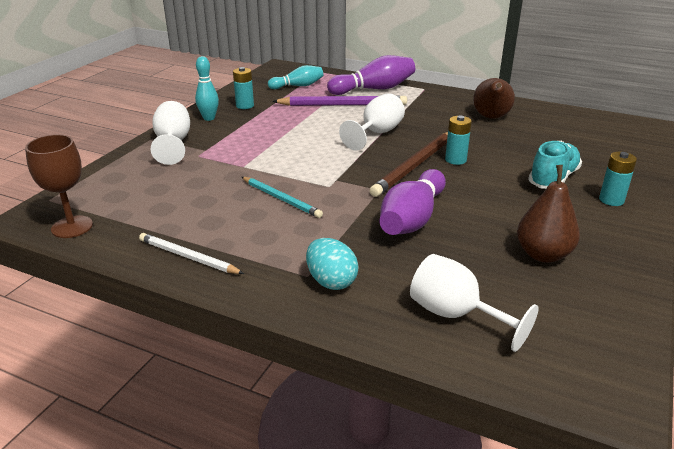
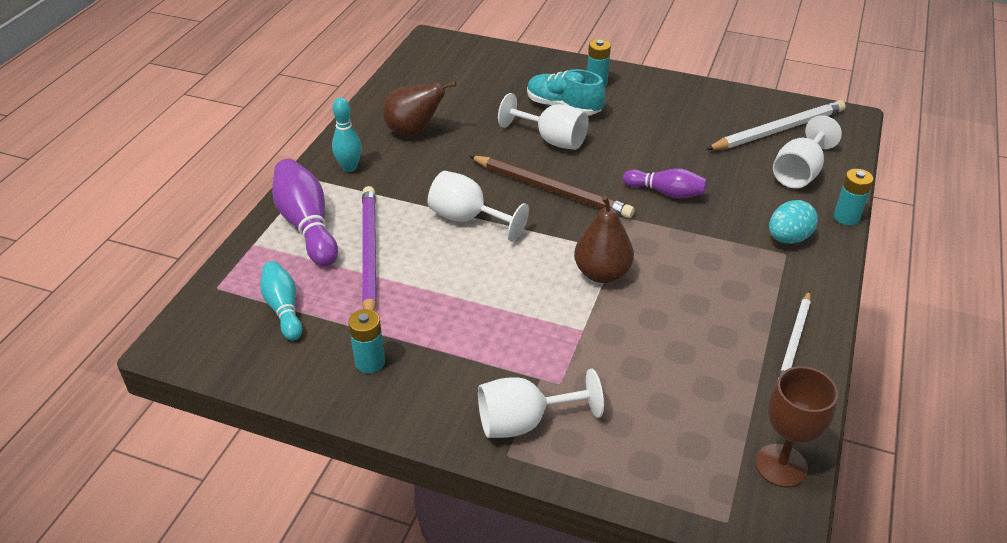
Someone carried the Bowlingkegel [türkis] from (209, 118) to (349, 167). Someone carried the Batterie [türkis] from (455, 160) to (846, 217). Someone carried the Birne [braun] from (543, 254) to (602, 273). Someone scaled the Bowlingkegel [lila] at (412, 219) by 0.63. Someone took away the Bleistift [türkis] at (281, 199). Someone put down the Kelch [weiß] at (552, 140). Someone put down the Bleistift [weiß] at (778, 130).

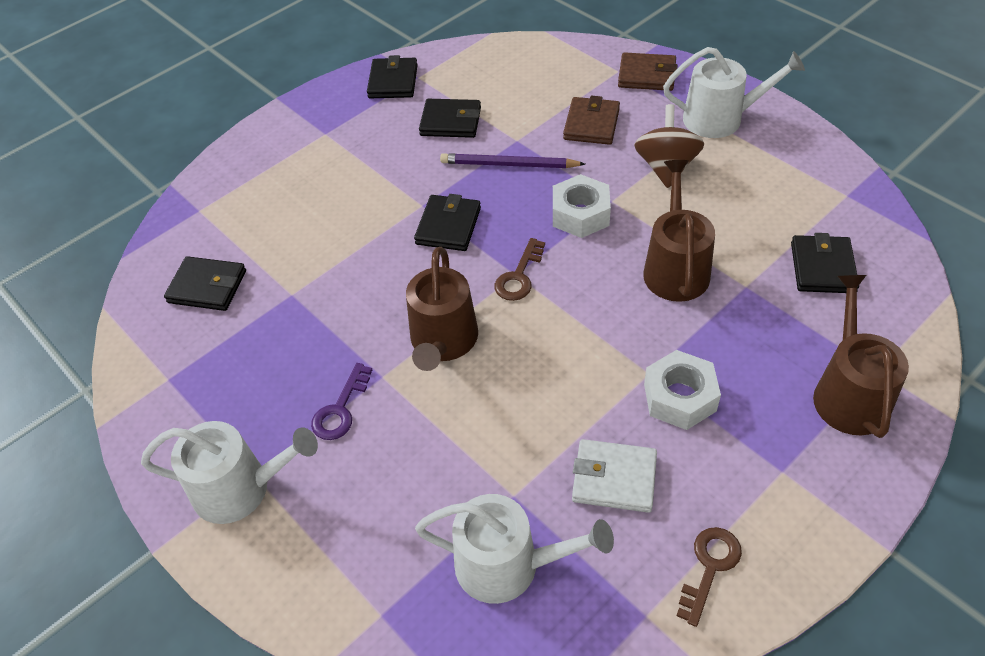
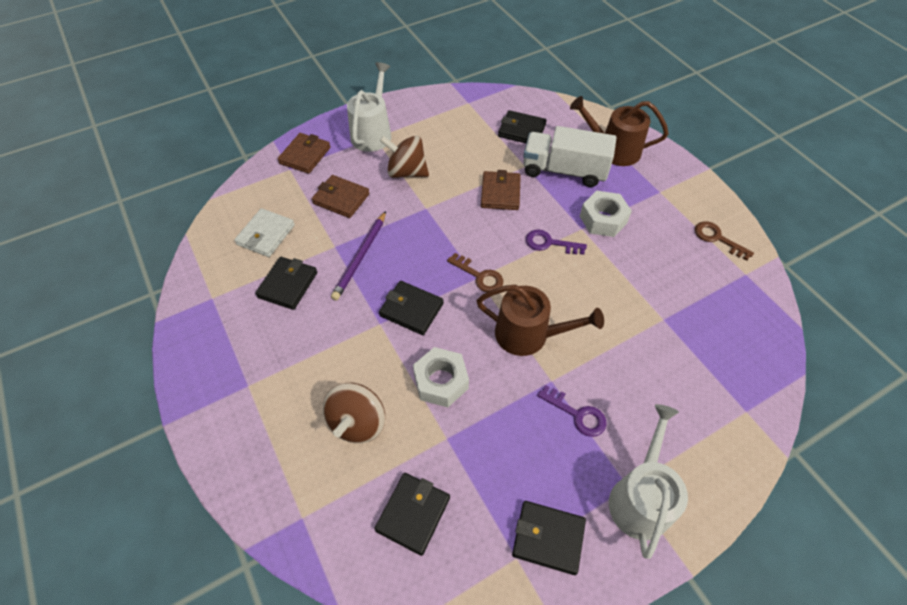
Someone carried the Geldbörse [schwarz] from (393, 81) to (548, 538). Someone swapped the Gießkanne [braun] at (675, 268) for the Geldbörse [braun] at (500, 193). Someone carried the Sechskantmutter [weiß] from (580, 214) to (441, 381). Someone carried the Geldbörse [weiß] from (614, 478) to (266, 235). Someone took away the Gießkanne [weiß] at (507, 565). Someone put down the Lastwagen [weiß] at (564, 171). Someone put down the Schlüssel [lila] at (550, 243). Someone put down the Kreisel [braun] at (358, 422).

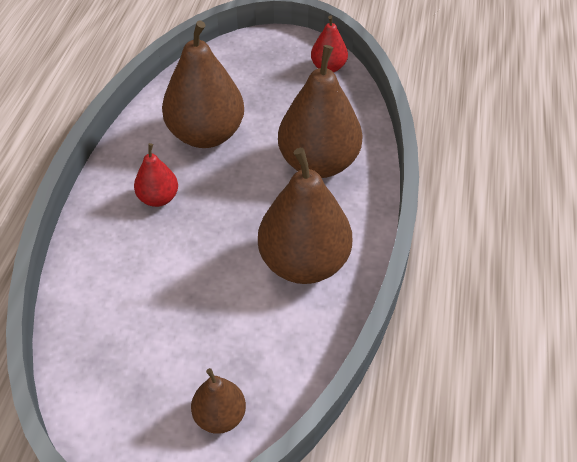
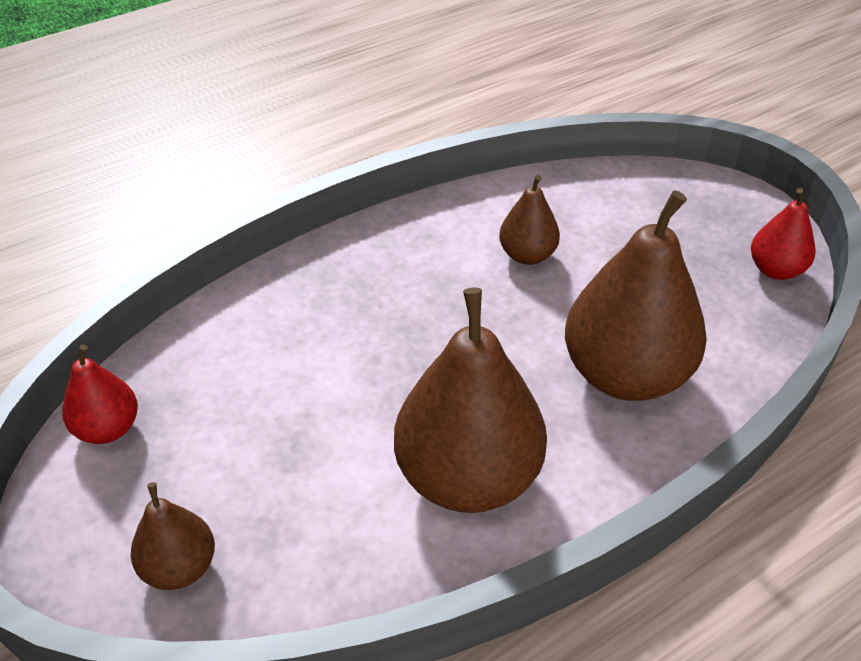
Someone scaled the Birne [braun] at (206, 135) by 0.50. Someone carried the Birne [rot] from (158, 198) to (108, 429).

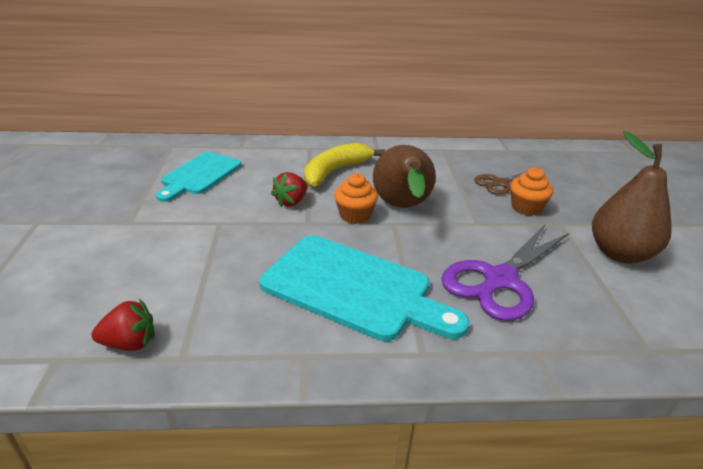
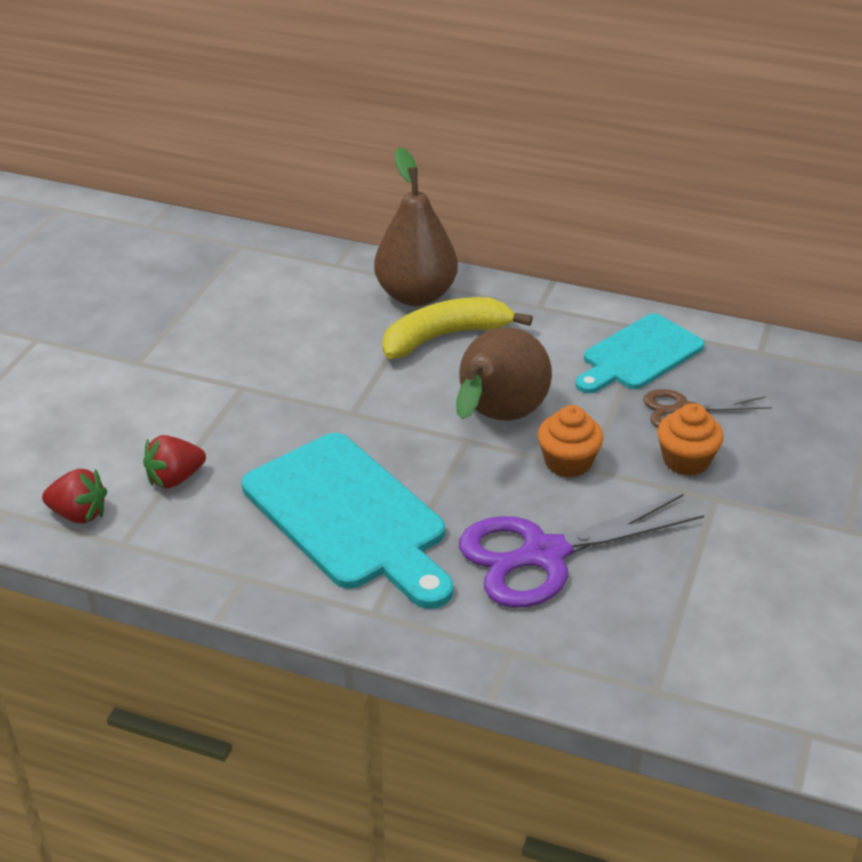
Someone carried the Birne [braun] from (619, 253) to (416, 295). Someone carried the Schneidebrett [türkis] from (200, 175) to (639, 355). Someone carried the Erdbeere [rot] from (291, 201) to (175, 478). Someone carried the Muffin [orange] from (355, 215) to (568, 462).

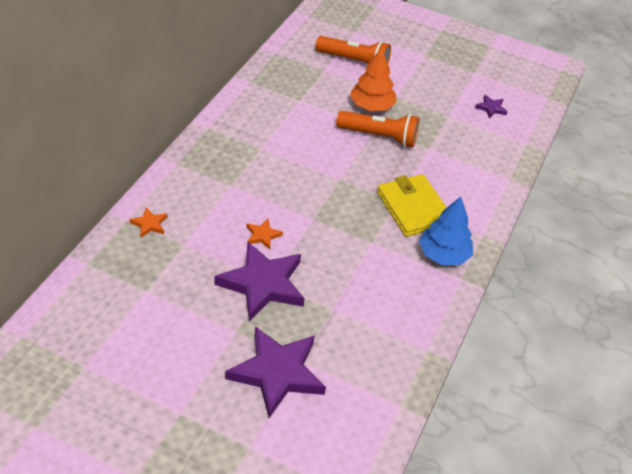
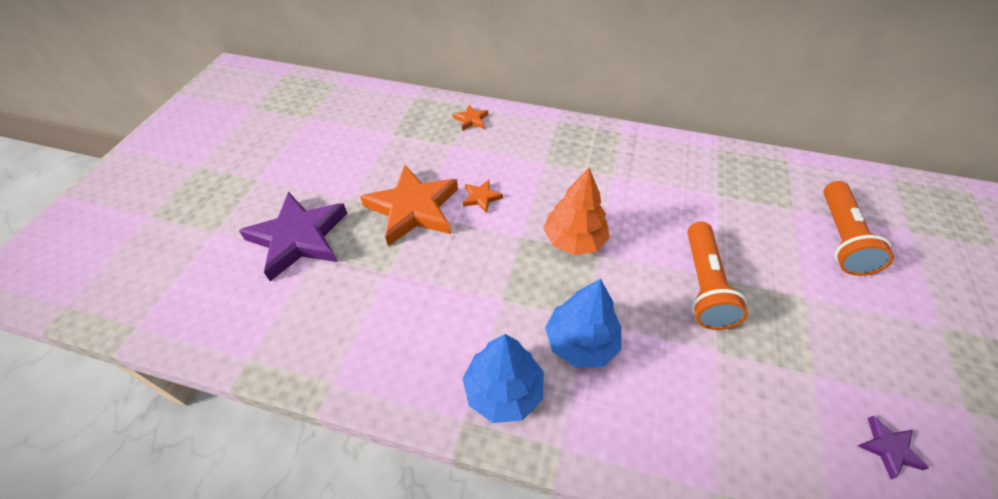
Someone carried the Baum [orange] from (372, 106) to (574, 240). Someone swapped the Geldbörse [gelb] at (413, 208) for the Baum [blau] at (581, 342). Someone repainted the Stern [lila] at (263, 284), which became the Stern [orange] at (413, 208).

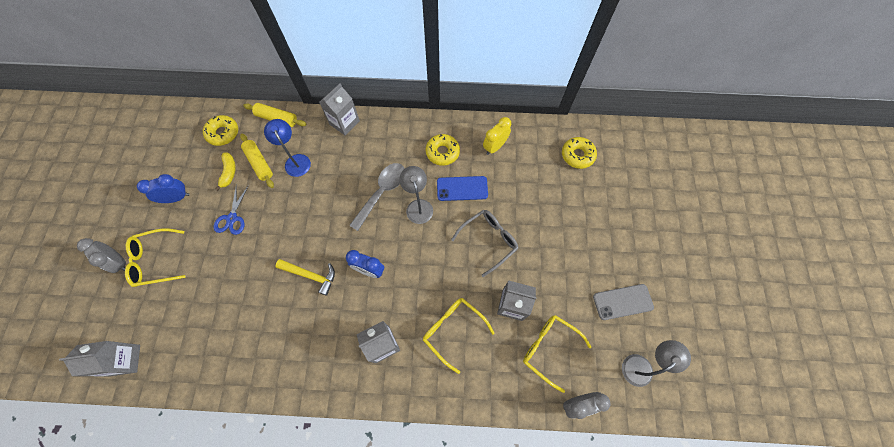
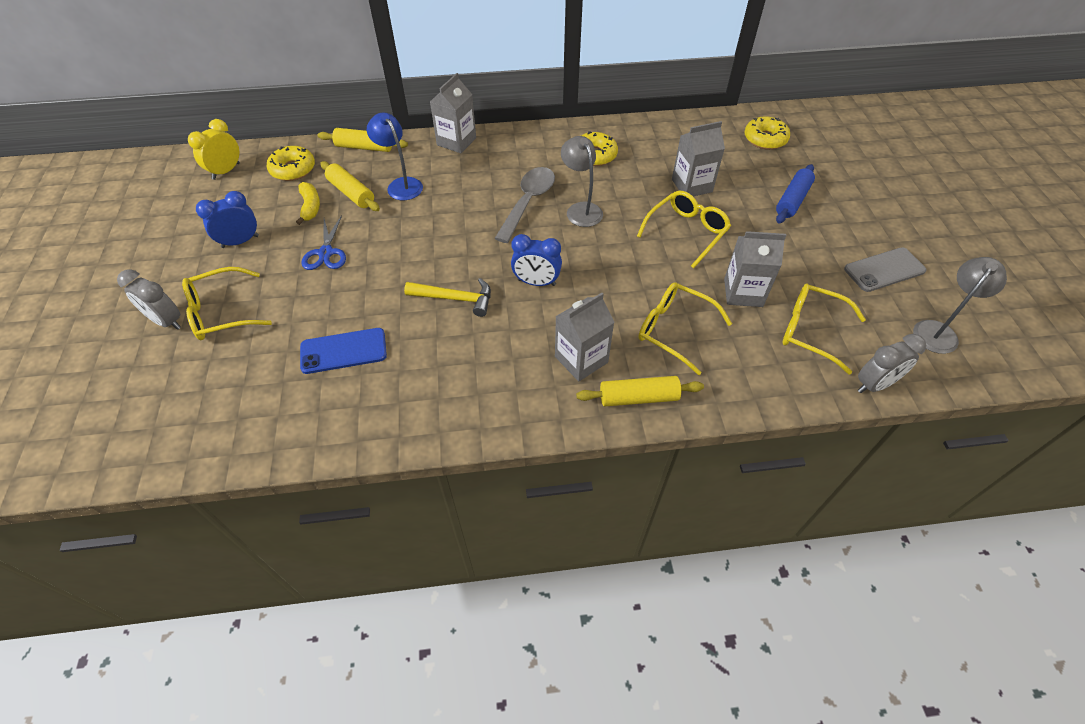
Someone carried the Wecker [gelb] from (494, 147) to (226, 171). Someone carried the Handy [blau] from (462, 188) to (343, 351). Someone repainted the Brille [grau] at (488, 241), which became the Brille [gelb] at (686, 232). Someone carried the Getränkekarton [grau] from (125, 360) to (691, 186). Someone put down the Nudelholz [blau] at (792, 200). Someone put down the Nudelholz [gelb] at (638, 397).

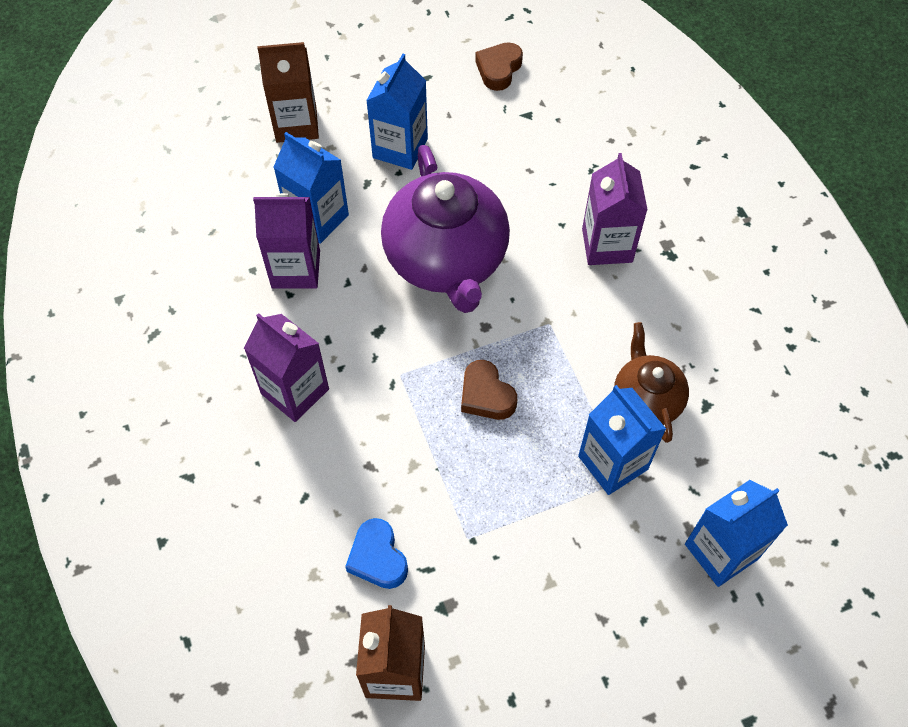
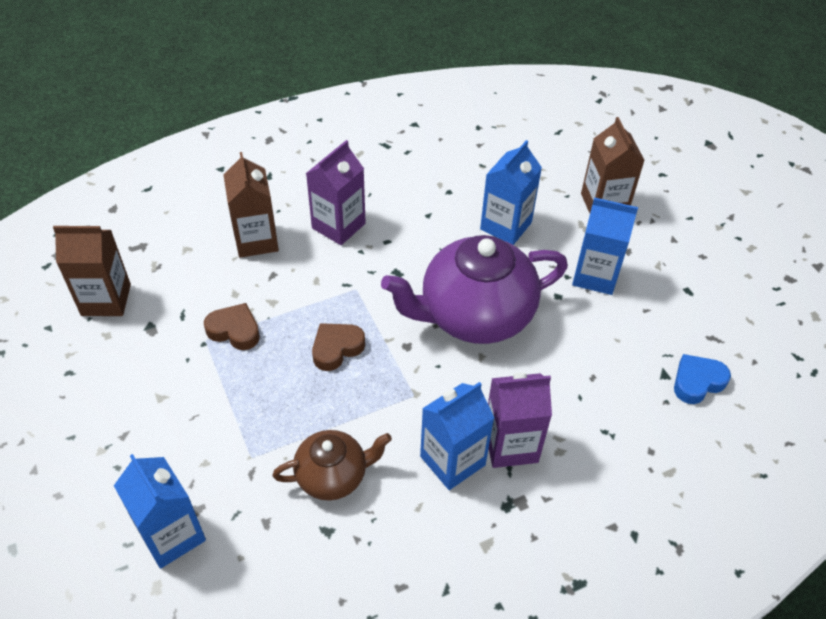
Someone carried the Herz [braun] from (498, 69) to (234, 330). Someone took away the Getränkekarton [lila] at (296, 269). Someone carried the Getränkekarton [blau] from (613, 462) to (452, 460). Someone carried the Herz [blau] from (378, 557) to (697, 382). Someone put down the Getränkekarton [braun] at (256, 240).

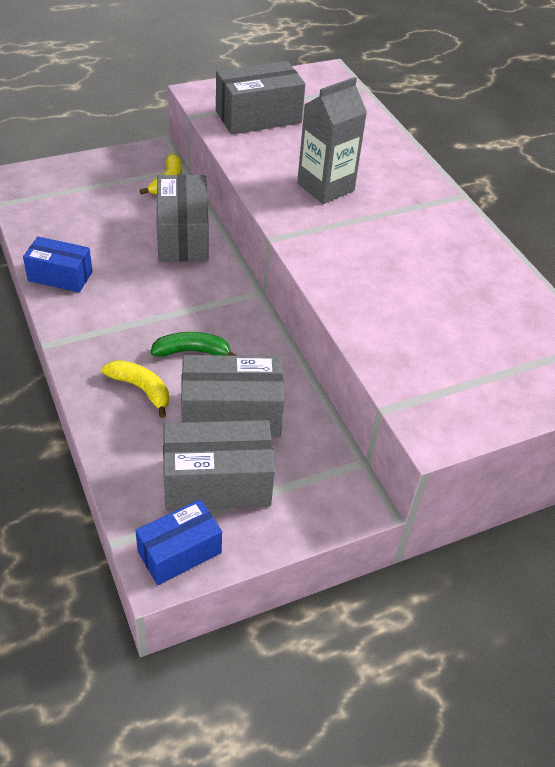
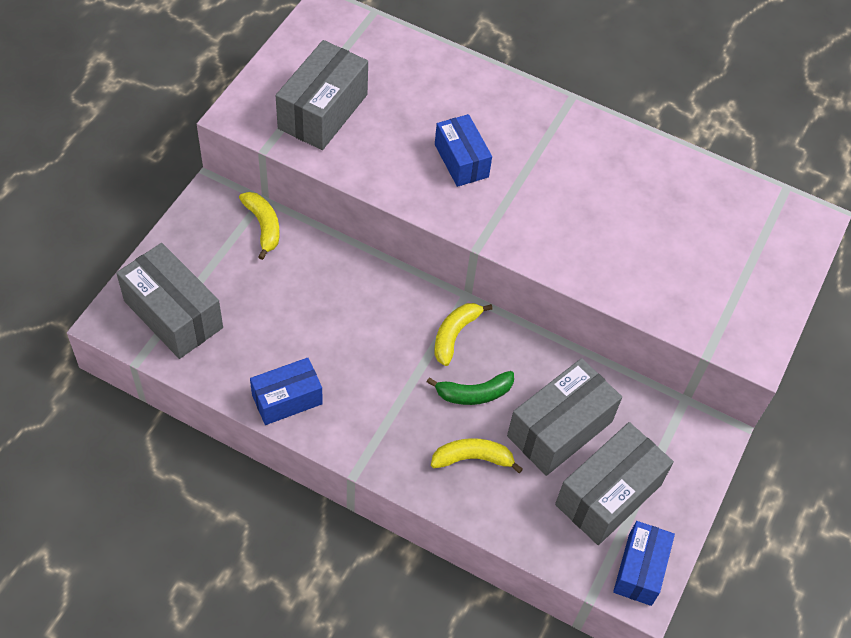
Someone swapped the Getränkekarton [grau] at (325, 187) for the Schachtel [blau] at (461, 161). Someone carried the Schachtel [grau] from (183, 236) to (173, 314). Someone rotated the Banane [grün] at (192, 351) by 150 degrees counterclockwise. Someone put down the Banane [gelb] at (454, 334).

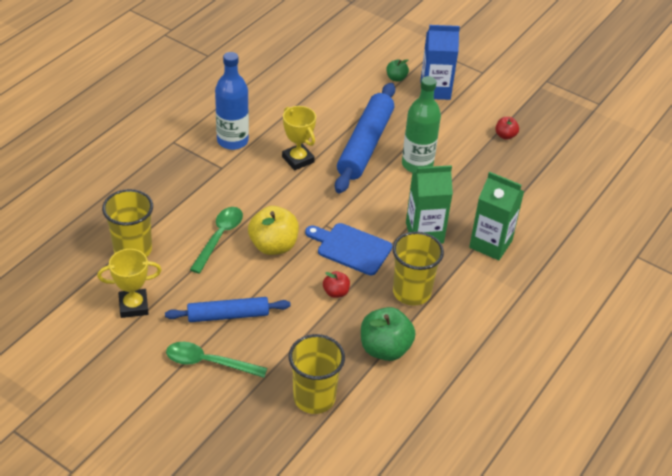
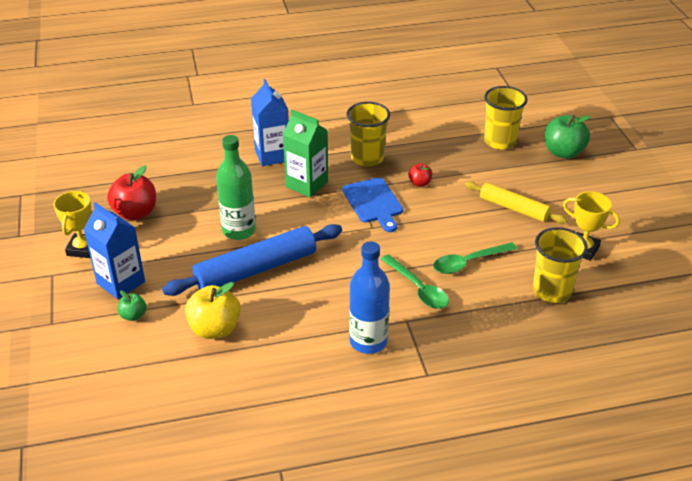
Someone carried the Pokal [gelb] from (298, 159) to (83, 249). Someone scaled the Apfel [rot] at (505, 135) by 1.91. Someone repainted the Getränkekarton [grün] at (490, 244), which became the Getränkekarton [blau] at (272, 155). Someone carried the Apfel [gelb] from (273, 246) to (215, 329). Someone repainted the Nudelholz [blau] at (228, 315), which became the Nudelholz [gelb] at (514, 208). Someone carried the Apfel [grün] from (385, 349) to (563, 152). Someone carried the Löffel [grün] from (208, 362) to (418, 289).

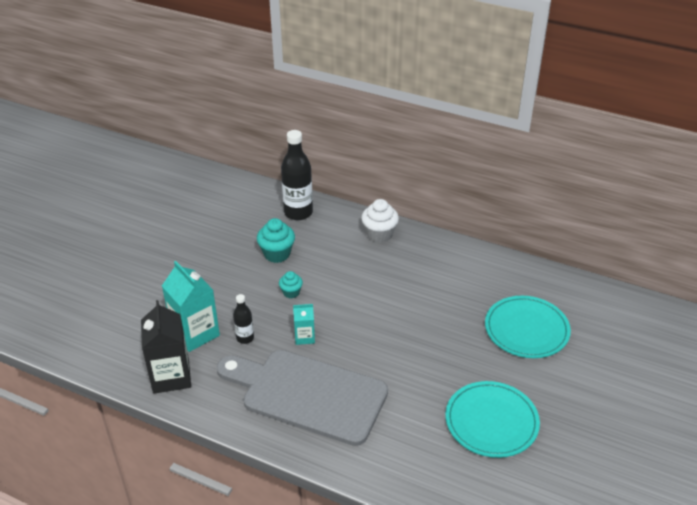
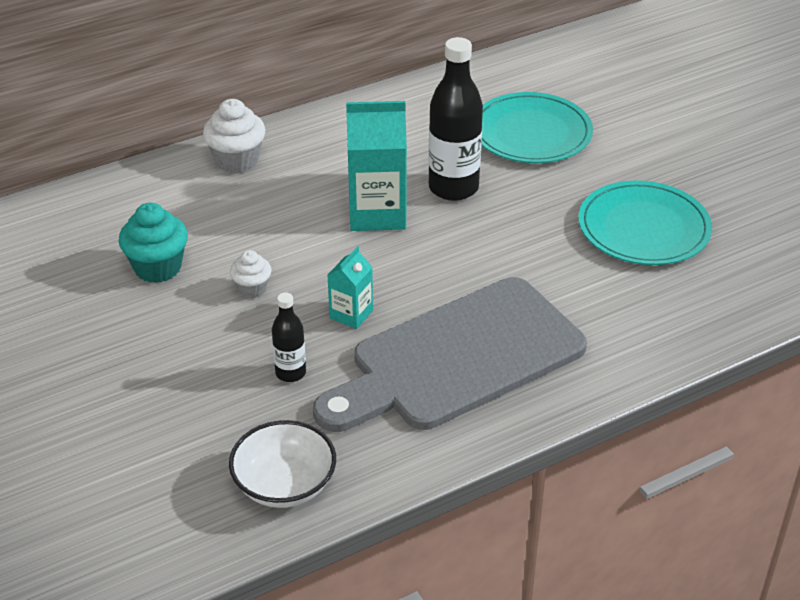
Someone carried the Flasche [schwarz] from (298, 212) to (453, 188). Someone carried the Getränkekarton [türkis] from (195, 333) to (377, 213). Someone repainted the Muffin [türkis] at (291, 292), which became the Muffin [weiß] at (252, 289). Someone swapped the Getränkekarton [schwarz] at (171, 376) for the Schüssel [weiß] at (284, 484).

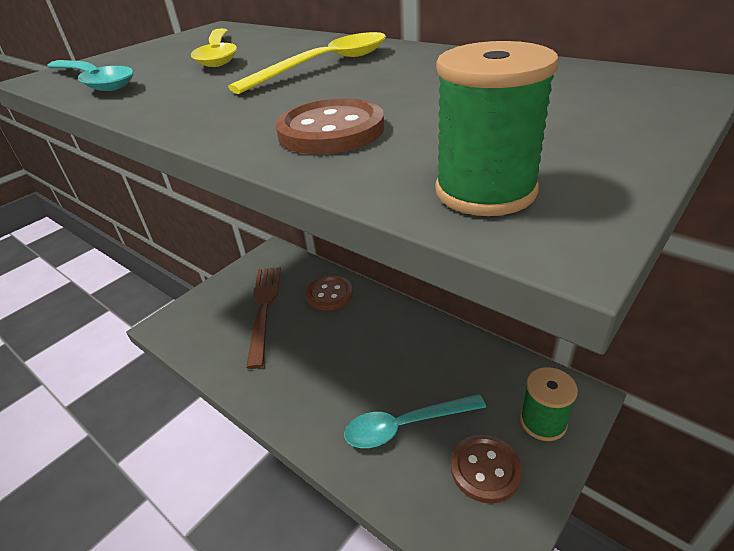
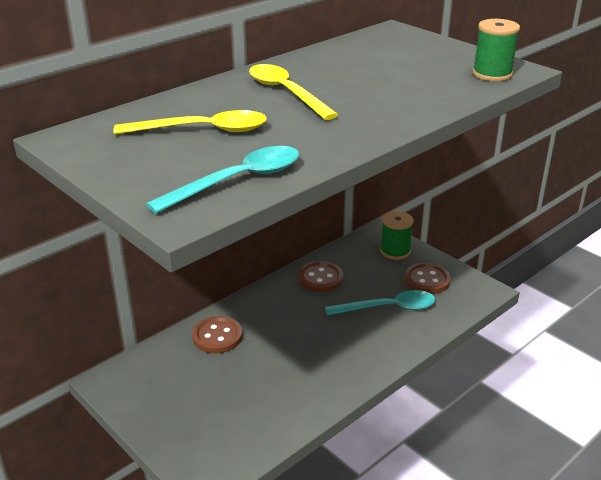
Someone carried the Knopf [braun] from (331, 131) to (320, 278). Someone took away the Gabel [braun] at (264, 308). Someone rotated the Löffel [türkis] at (405, 425) by 90 degrees counterclockwise.

